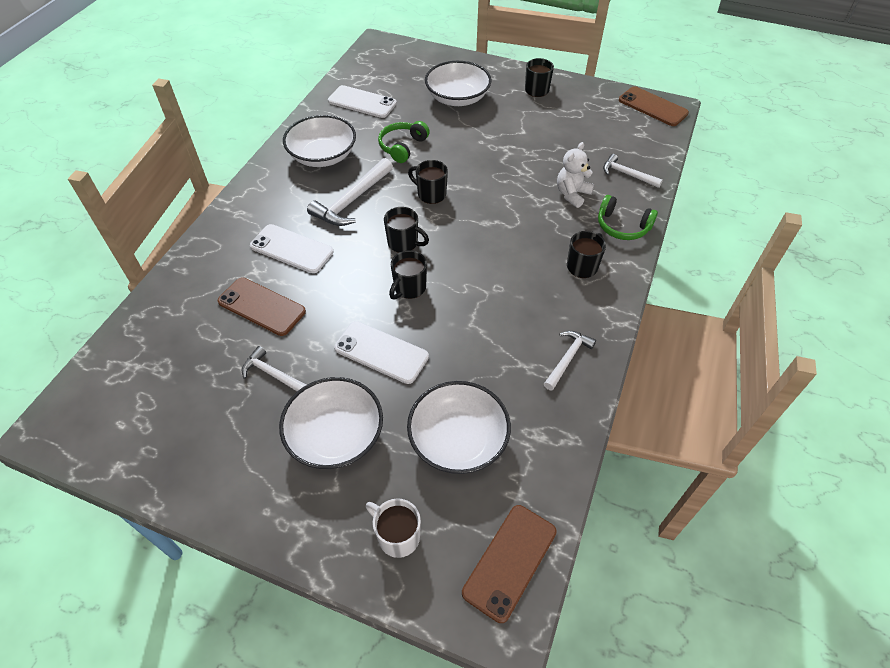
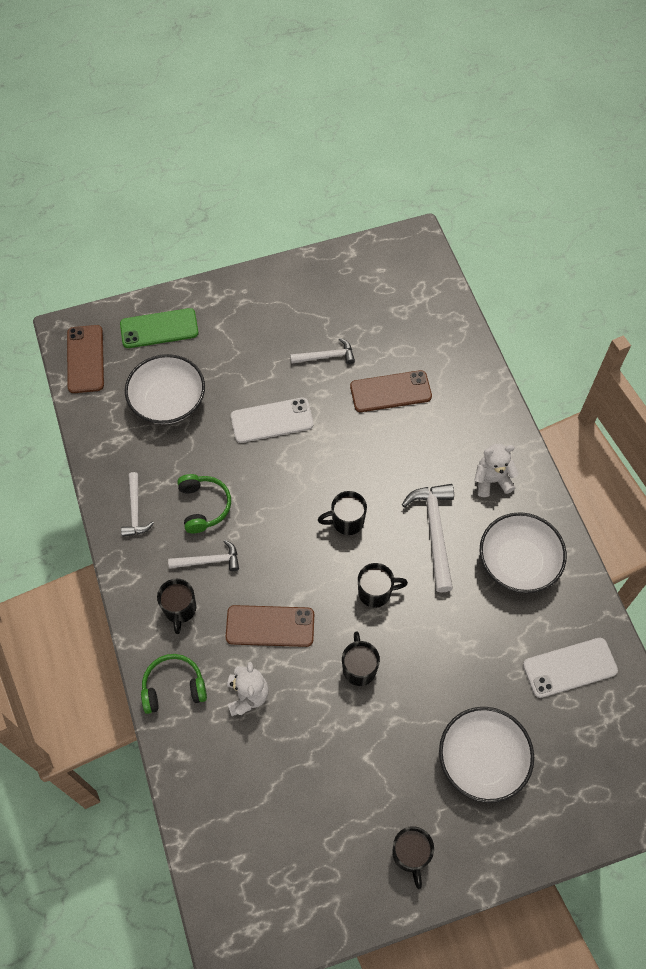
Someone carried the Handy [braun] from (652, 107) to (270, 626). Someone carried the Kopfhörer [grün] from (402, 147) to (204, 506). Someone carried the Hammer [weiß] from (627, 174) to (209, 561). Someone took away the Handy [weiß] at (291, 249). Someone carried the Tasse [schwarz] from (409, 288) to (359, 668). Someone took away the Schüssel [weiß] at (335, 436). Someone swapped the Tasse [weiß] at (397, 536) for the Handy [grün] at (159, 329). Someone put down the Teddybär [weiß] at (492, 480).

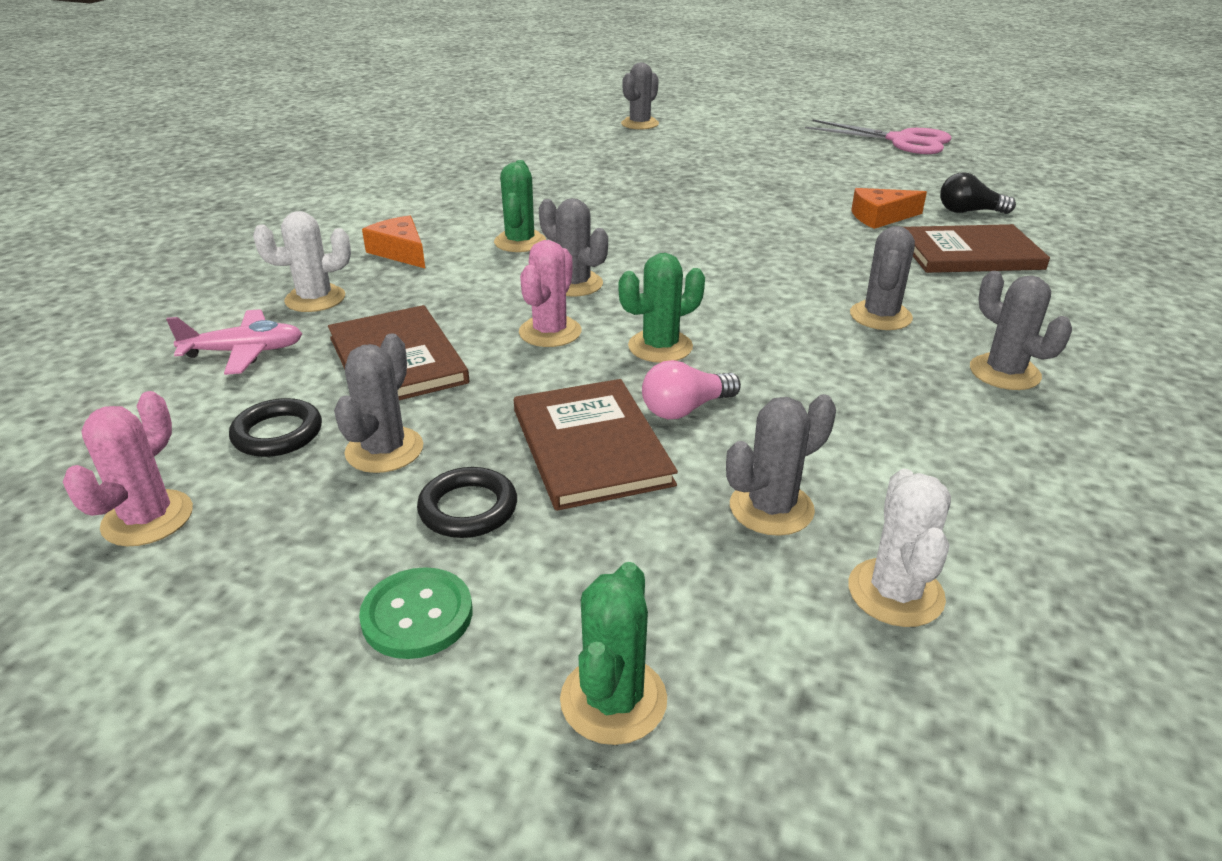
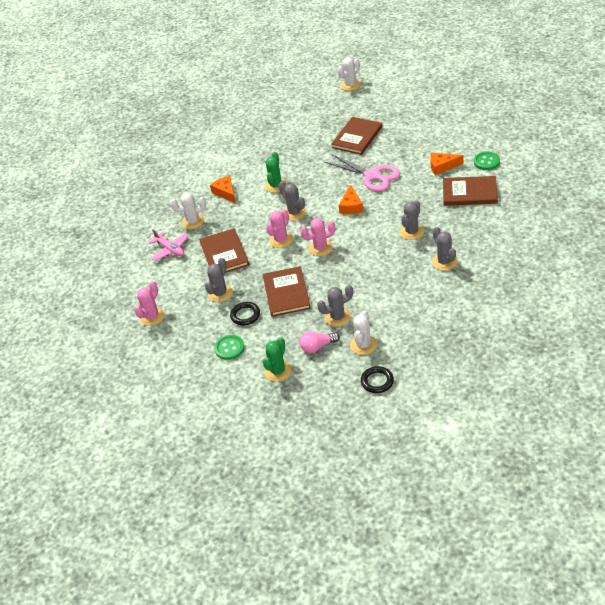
Someone repainted the Kaktus [grau] at (640, 124), which became the Kaktus [weiß] at (350, 85). Someone carried the Schere [rosa] from (901, 141) to (372, 176). Someone swapped the Glühbirne [schwarz] at (969, 211) for the Knopf [grün] at (486, 162). Someone repainted the Kaktus [grün] at (660, 347), which became the Kaktus [rosa] at (320, 248). Someone rotated the Flugzeug [rosa] at (244, 352) by 45 degrees clockwise. Someone carried the Glühbirne [rosa] from (685, 409) to (317, 347). Someone carried the Ring [schwarz] from (277, 433) to (377, 381). Someone put down the Buch [braun] at (357, 137). Someone put down the Käse [orange] at (351, 206).

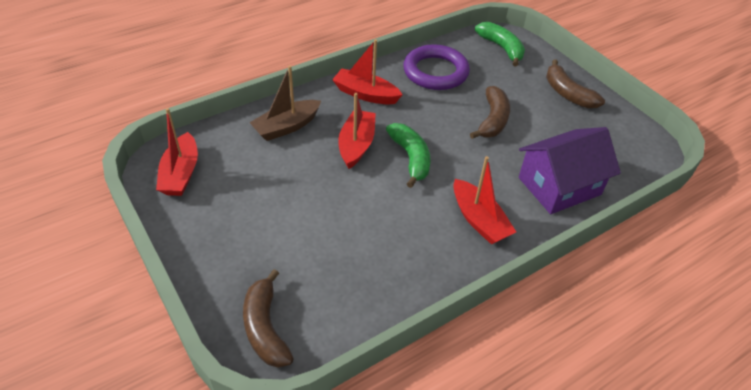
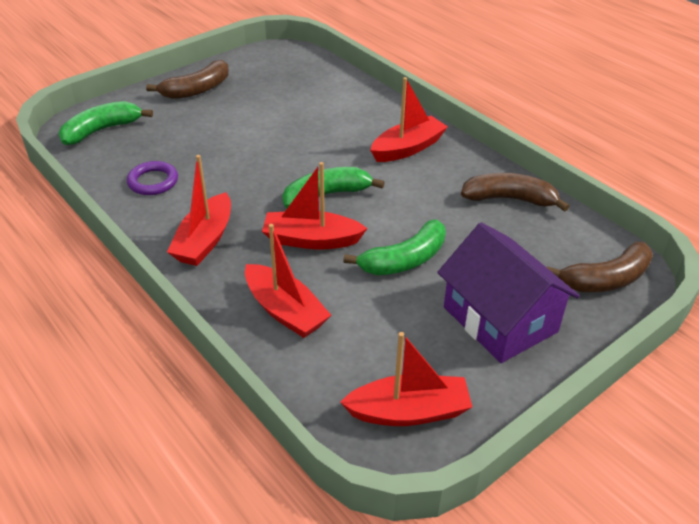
Someone scaled the Ring [lila] at (435, 72) by 0.56. Someone repainted the Boot [braun] at (286, 127), which became the Boot [rot] at (285, 311). Someone carried the Banane [braun] from (493, 120) to (509, 199). Someone carried the Haus [lila] from (559, 186) to (499, 319). Someone put down the Banane [grün] at (404, 260).

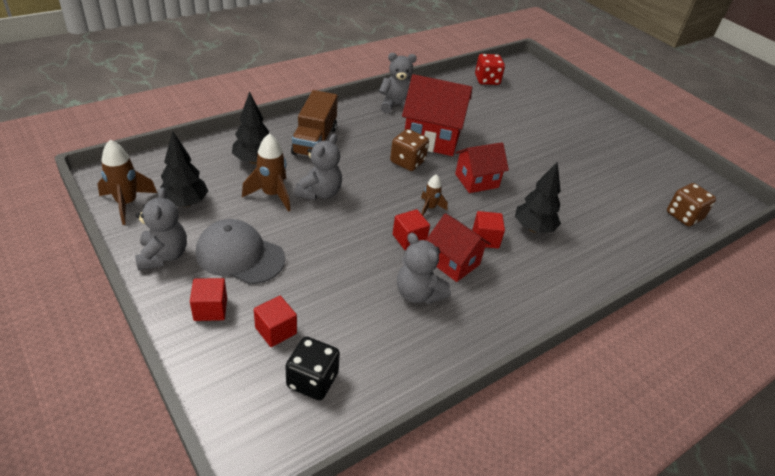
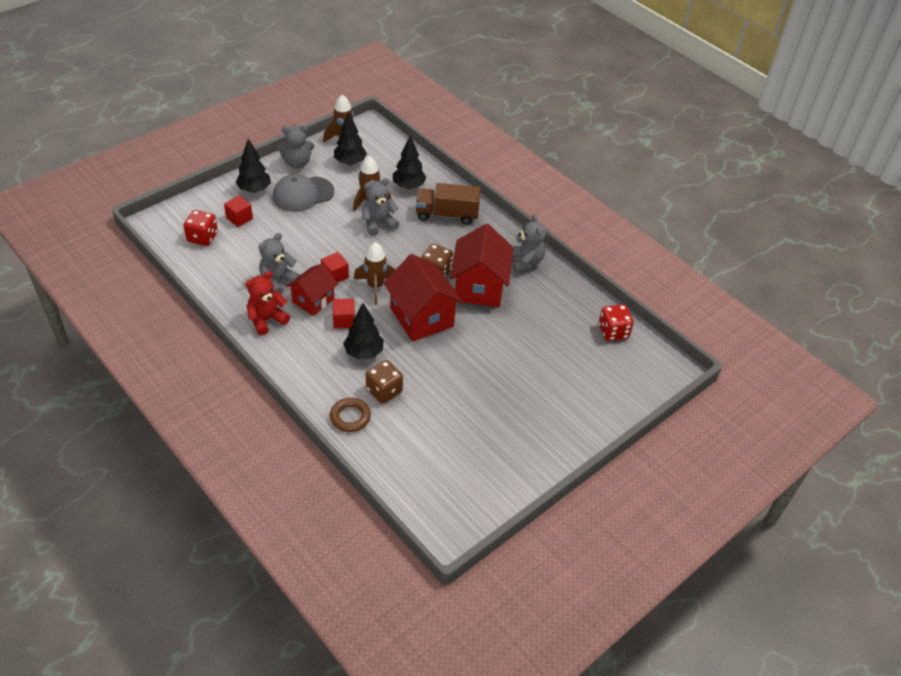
Someone rotated the Teddybär [grau] at (320, 193) by 135 degrees clockwise. Someone scaled the Haus [rot] at (476, 181) by 1.60. Someone scaled the Rakete [braun] at (430, 208) by 1.68. Someone carried the Spielwürfel [braun] from (684, 216) to (384, 391). Someone rotated the Kappe [grau] at (240, 255) by 135 degrees counterclockwise. Someone swapped the Kubus [rot] at (210, 309) for the Baum [schwarz] at (254, 190). Someone repainted the Spielwürfel [schwarz] at (312, 380), which became the Spielwürfel [rot] at (202, 237). Someone put down the Teddybär [rot] at (267, 320). Someone put down the Ring [braun] at (350, 417).

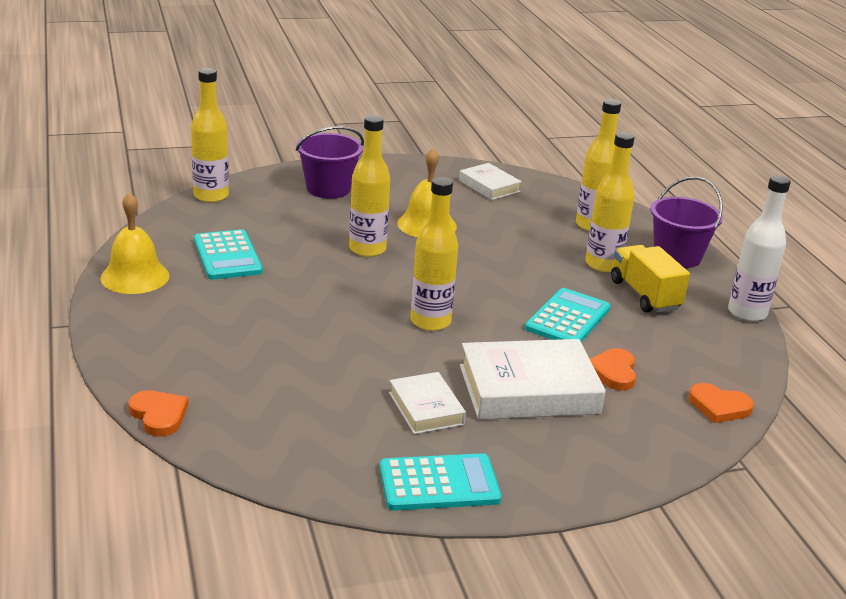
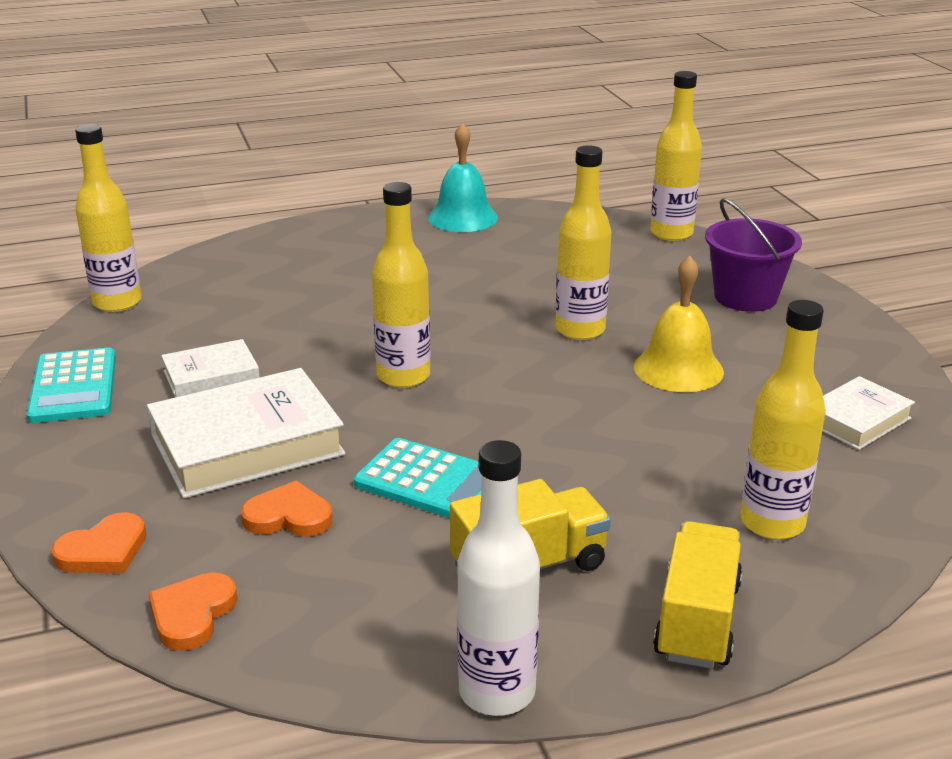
Someone carried the Flasche [gelb] from (603, 264) to (117, 302). Someone swapped the Eimer [lila] at (677, 256) for the Lastwagen [gelb] at (697, 620). Someone repainted the Glocke [gelb] at (135, 276), which became the Glocke [türkis] at (462, 217). Someone took away the Taschenrechner [türkis] at (227, 256). Someone rotated the Buch [weiß] at (528, 389) by 75 degrees clockwise. Someone carried the Herz [orange] from (159, 415) to (103, 550).

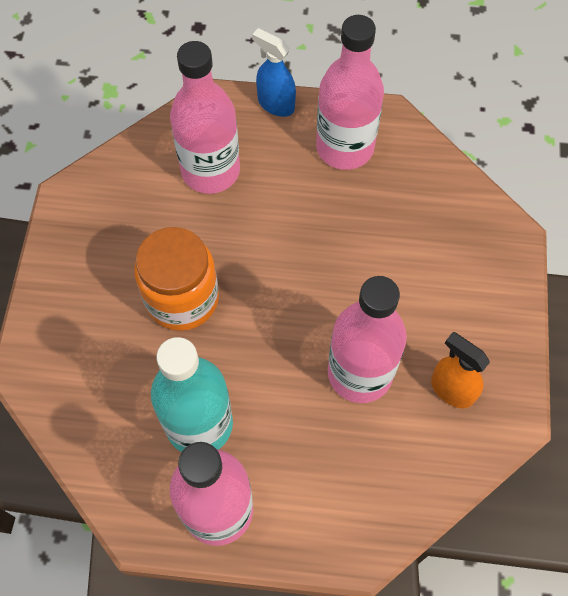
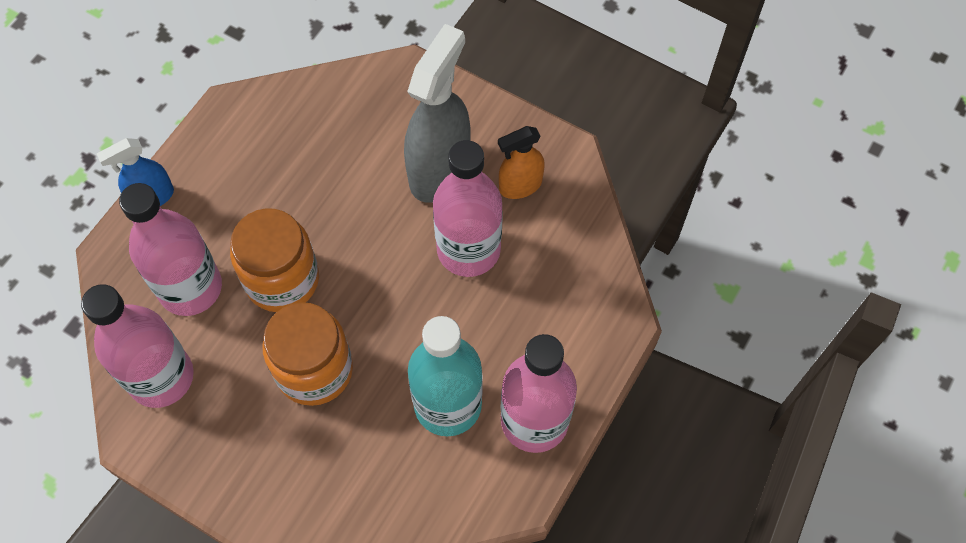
Someone carried the Flasche [rosa] from (345, 147) to (161, 377). Someone put down the Sprühflasche [grau] at (439, 169). Someone put down the Einmachglas [orange] at (282, 279).

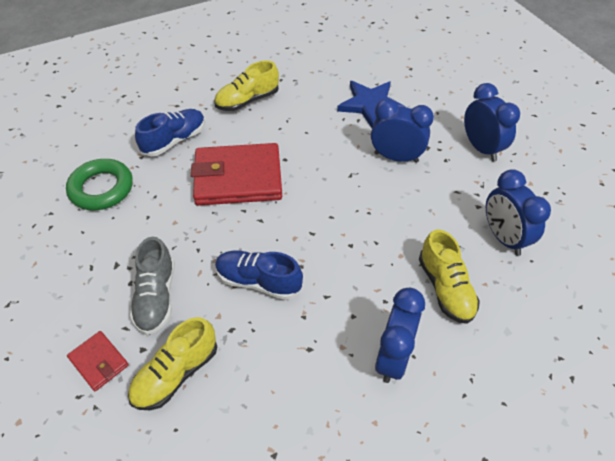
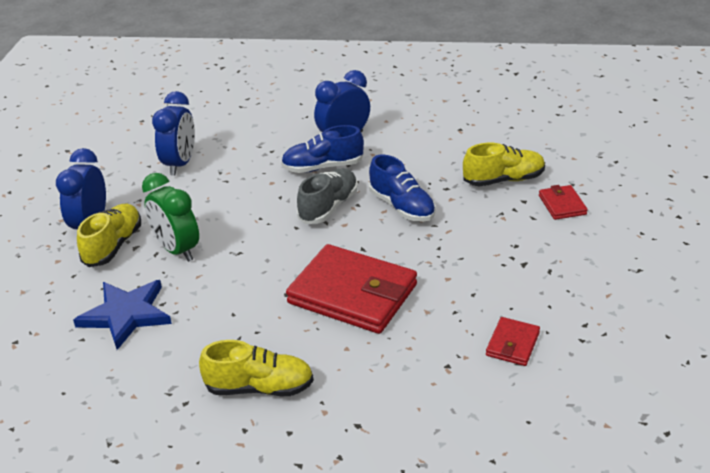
Someone repainted the Wecker [blau] at (396, 157), which became the Wecker [grün] at (177, 250). Someone carried the Schuh [blau] from (174, 140) to (323, 167). Someone swapped the Ring [grün] at (101, 188) for the Geldbörse [rot] at (512, 344). Someone carried the Schuh [gelb] from (445, 288) to (113, 246). Someone carried the Schuh [grau] from (156, 297) to (328, 207).

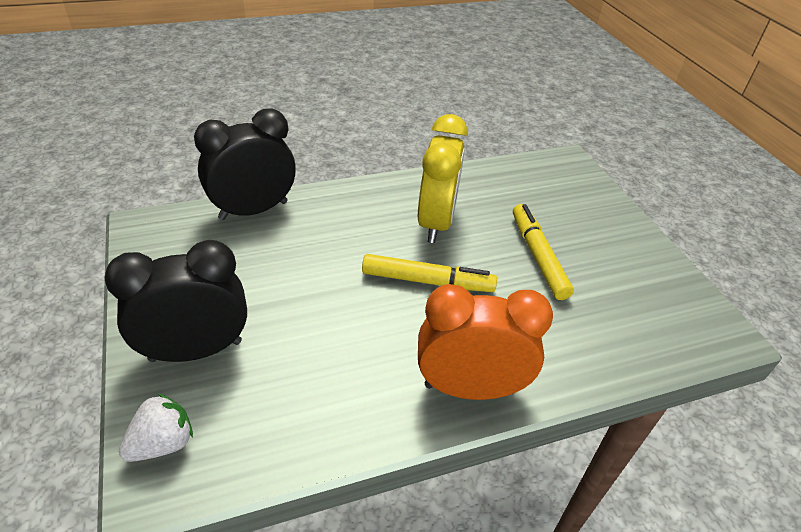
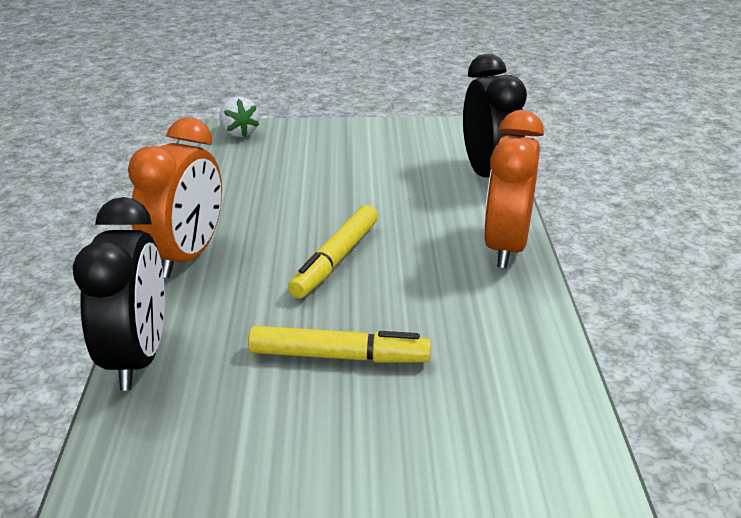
Someone took away the Wecker [gelb] at (436, 222). Someone carried the Wecker [schwarz] from (196, 350) to (137, 358). Someone put down the Wecker [orange] at (506, 247).

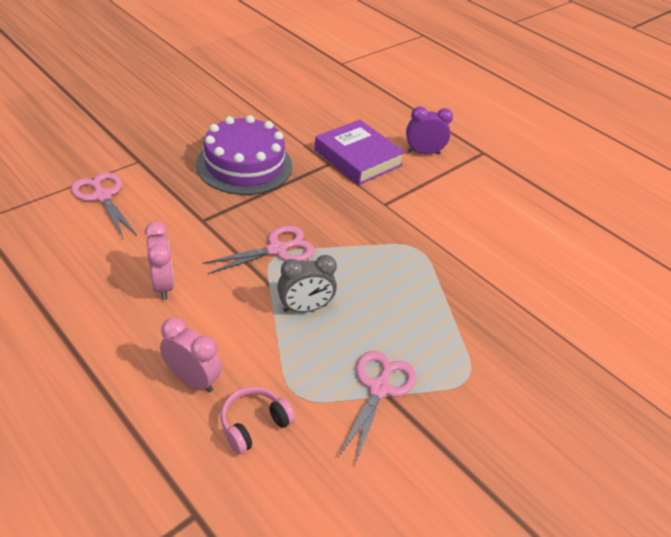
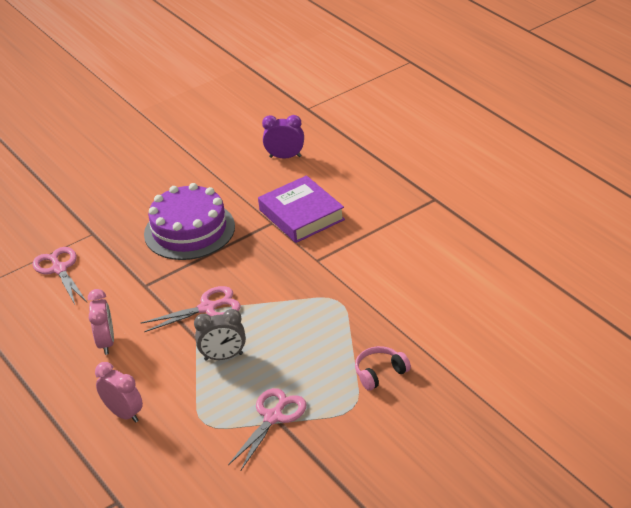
Someone carried the Wecker [lila] from (423, 153) to (285, 157). Someone carried the Kopfhörer [rosa] from (254, 424) to (380, 373).

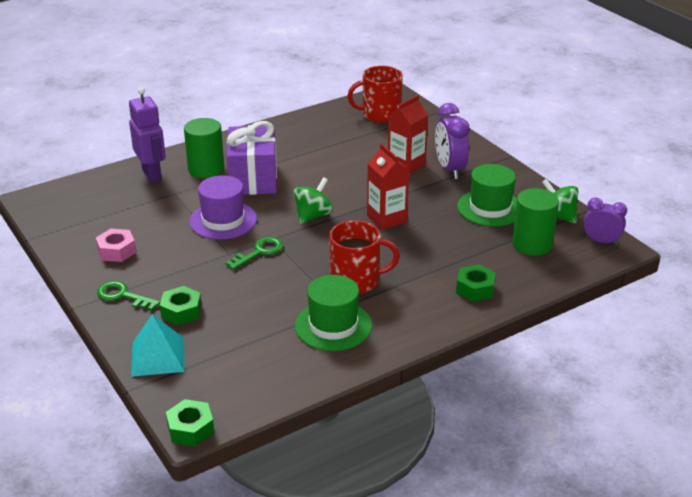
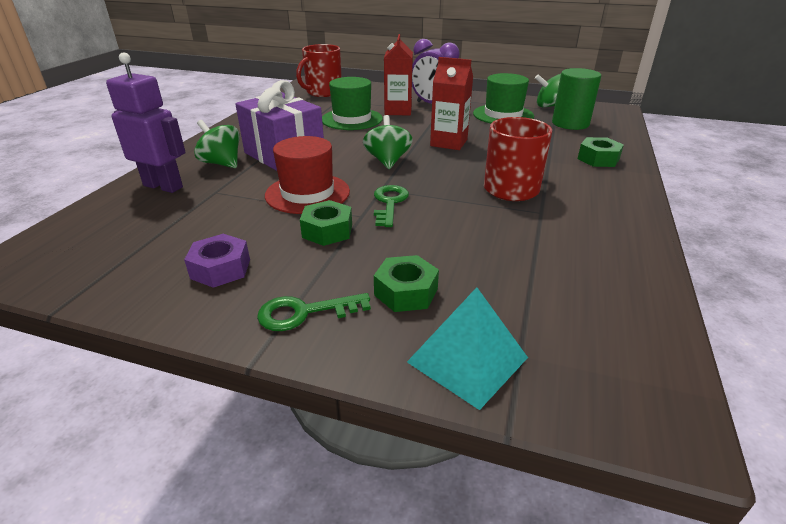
Someone swapped the Vollzylinder [grün] at (206, 169) for the Kreisel [grün] at (222, 163). Someone repainted the Hut [lila] at (223, 220), which became the Hut [rot] at (307, 193). Someone took away the Wecker [lila] at (601, 241). Someone repainted the Sechskantmutter [rosa] at (116, 251), which became the Sechskantmutter [lila] at (220, 269). Someone carried the Hut [grün] from (333, 326) to (352, 119). Someone carried the Sechskantmutter [grün] from (190, 429) to (327, 231).

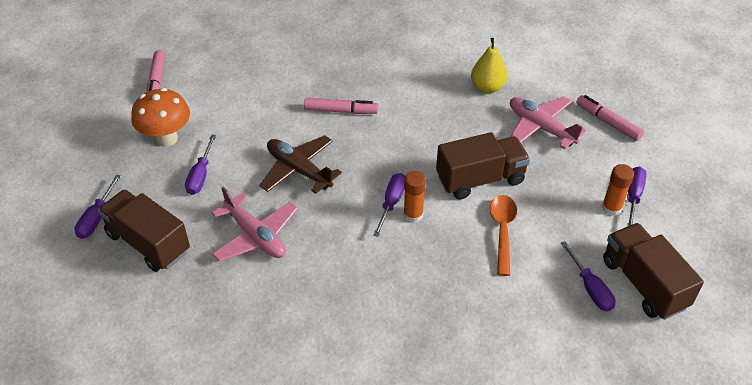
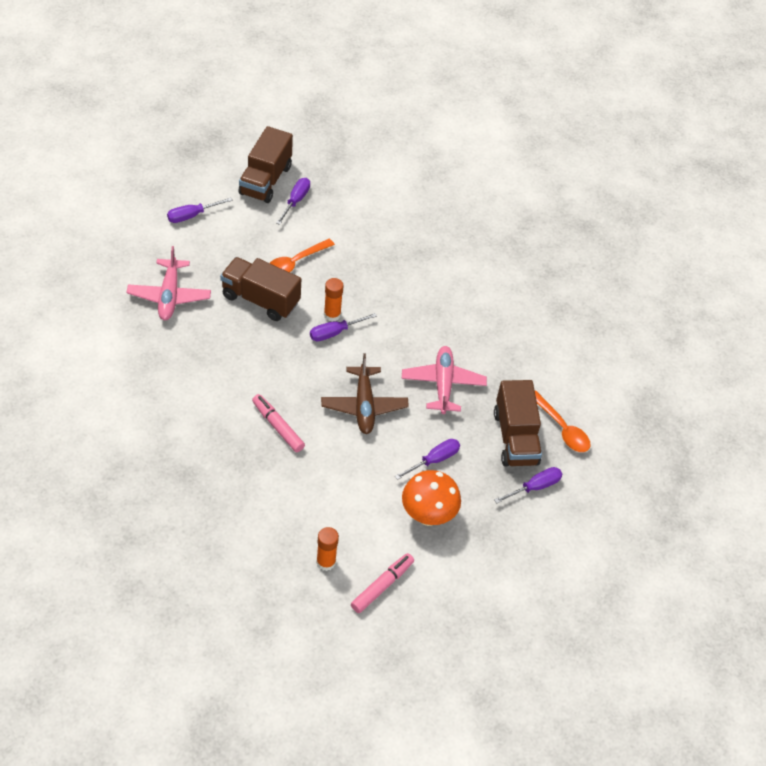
Someone took away the Birne [gelb] at (487, 87). Someone took away the Filzstift [rosa] at (607, 122). Someone carried the Klebestift [orange] from (611, 208) to (326, 562). Someone put down the Löffel [orange] at (561, 428).

